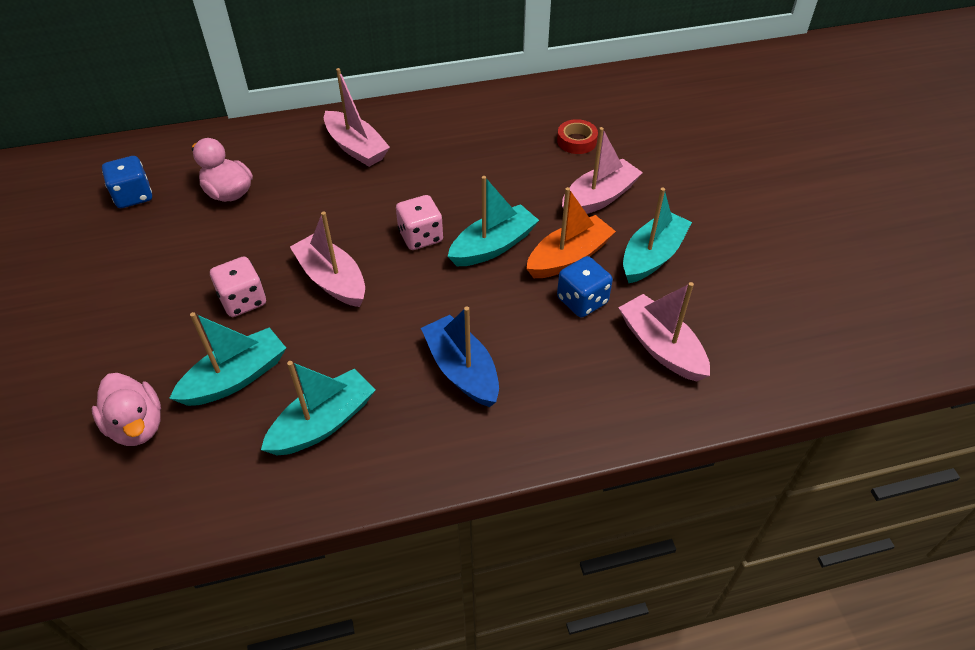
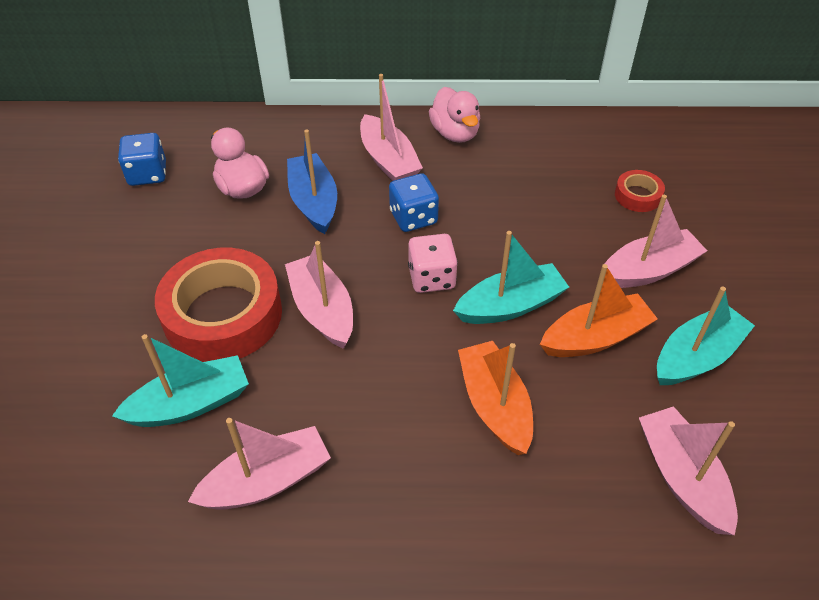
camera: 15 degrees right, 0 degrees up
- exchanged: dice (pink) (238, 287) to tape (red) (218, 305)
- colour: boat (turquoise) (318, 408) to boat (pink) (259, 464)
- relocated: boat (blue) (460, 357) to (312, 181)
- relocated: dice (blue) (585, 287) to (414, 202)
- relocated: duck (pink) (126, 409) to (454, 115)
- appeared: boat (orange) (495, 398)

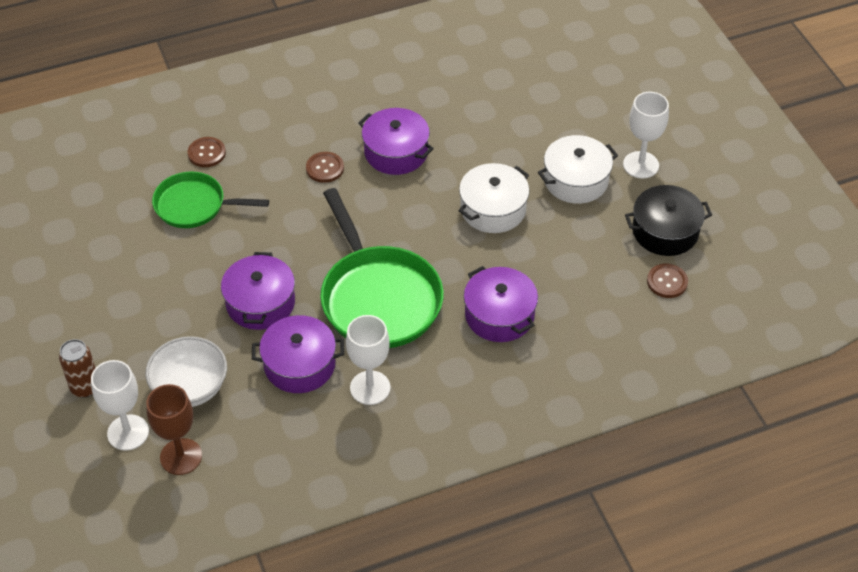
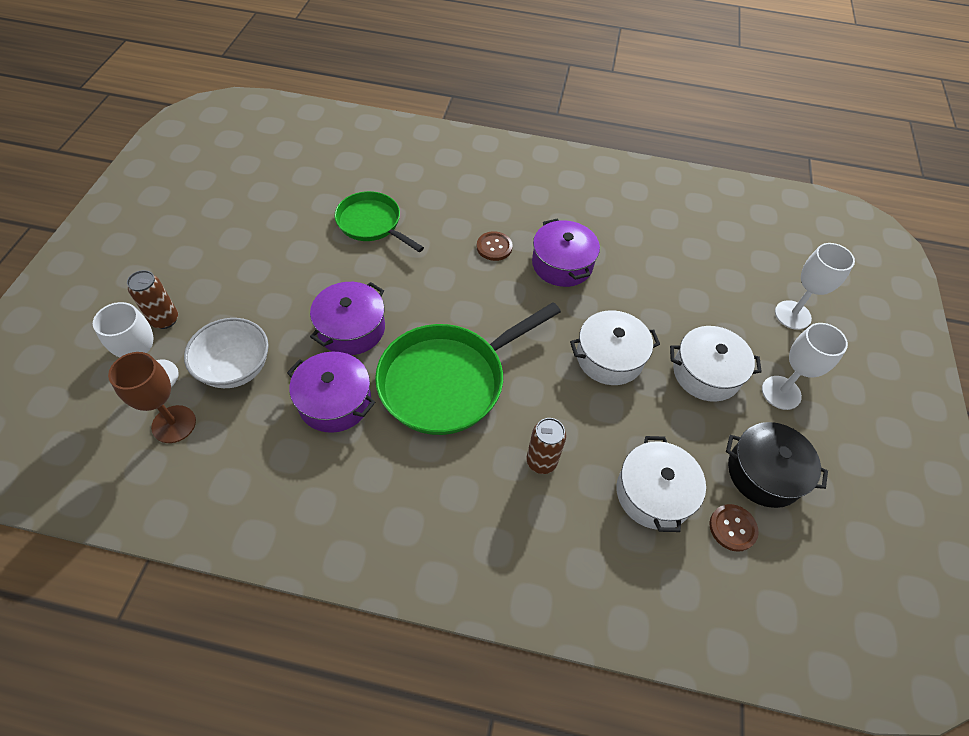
camera: 30 degrees right, 5 degrees up
- spun: pan (green) (382, 268) = (468, 368) 45 degrees clockwise
- exchanged: pot (purple) (501, 304) to can (brown) (546, 446)
- appeared: pot (white) (661, 484)
- relocated: goblet (white) (368, 360) to (815, 286)
- missing: button (brown) (207, 152)

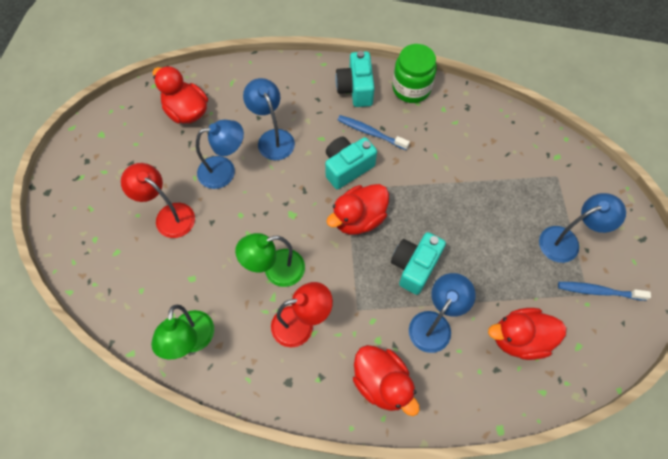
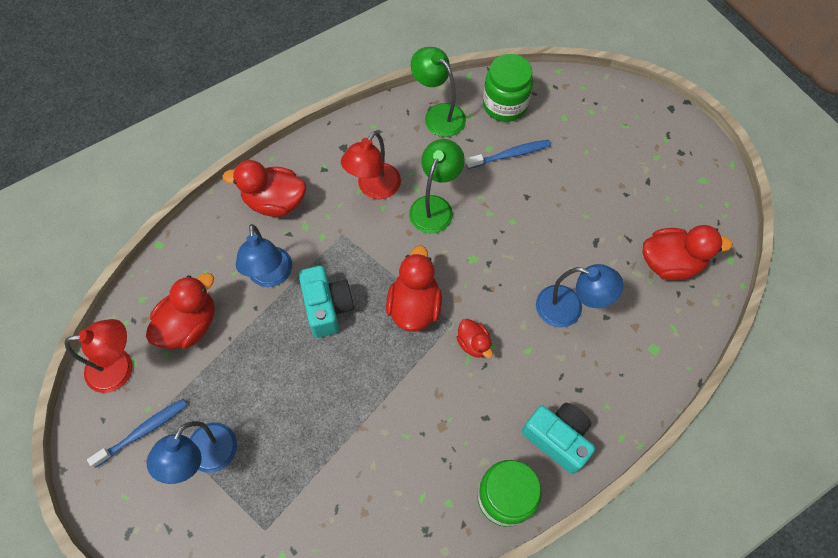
camera: 135 degrees right, 0 degrees up
- relocated: lamp (red) (158, 200) to (98, 356)
- exchanged: camera (turquoise) (351, 163) to duck (red) (474, 338)
- relocated: toothbrush (blue) (374, 132) to (508, 154)
- appeared: jar (green) (508, 88)
- missing: lamp (blue) (220, 154)

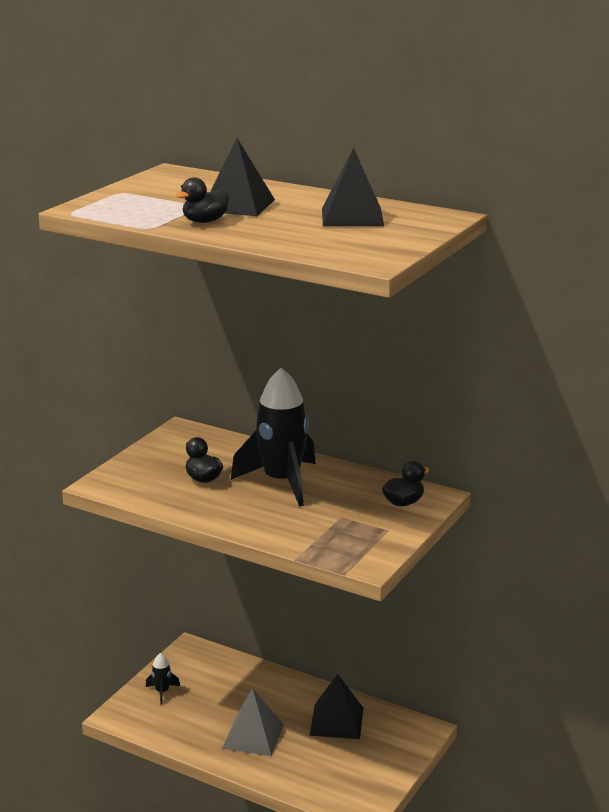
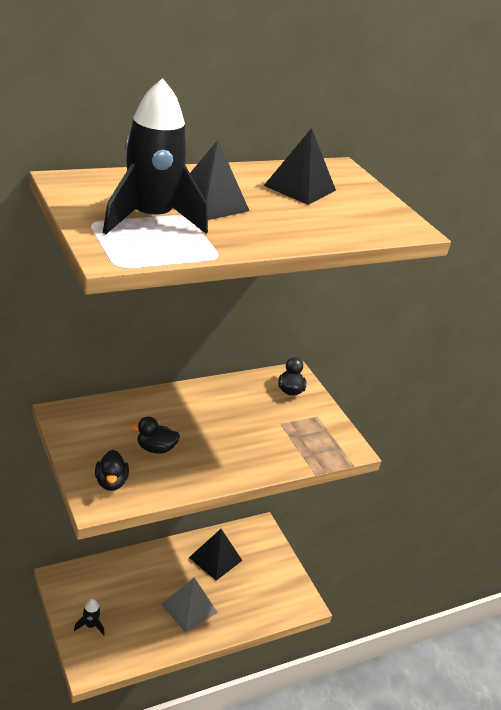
camera: 60 degrees left, 10 degrees up
- relocated: duck (black) (202, 200) to (112, 470)
- relocated: rocket (black) (273, 437) to (155, 156)

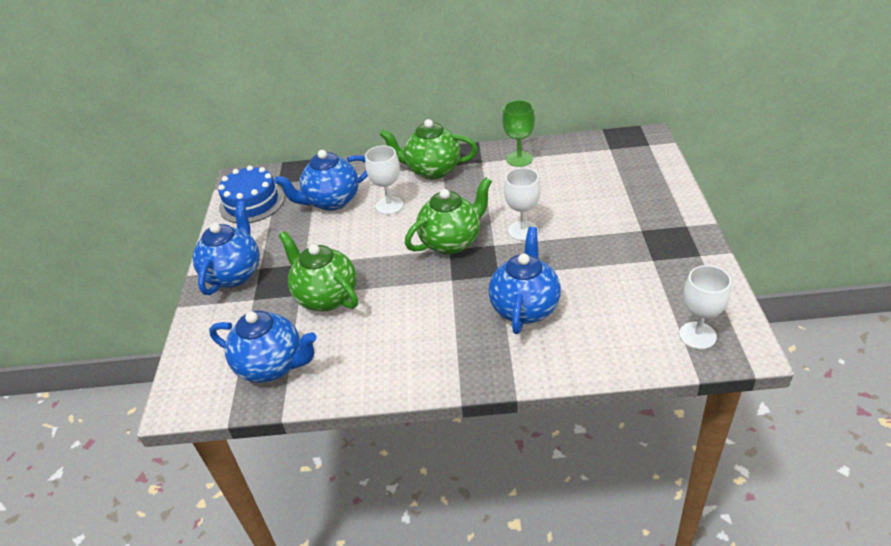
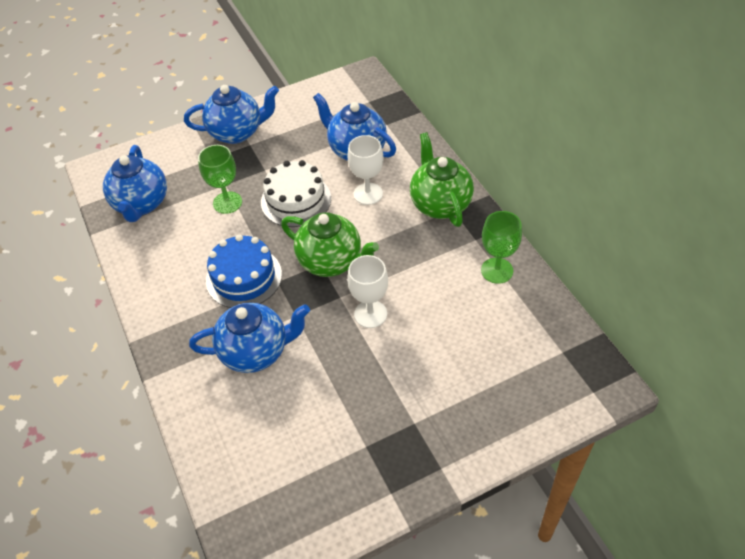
camera: 65 degrees right, 10 degrees up
- exchanged: teapot (green) (318, 271) to goblet (green) (220, 179)
- relocated: cake (blue) (251, 194) to (244, 271)
- appeared: cake (white) (296, 193)
- missing: goblet (white) (705, 307)

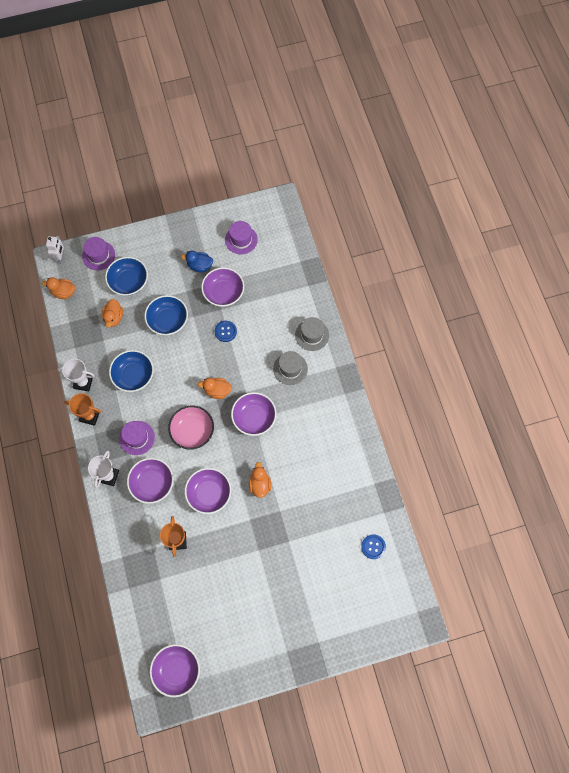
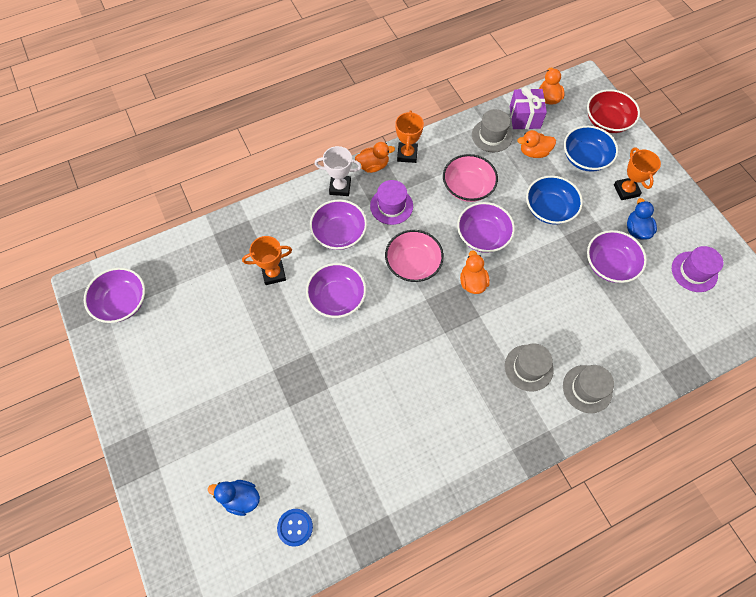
camera: 80 degrees right, 5 degrees down
- appeared: duck (blue) (234, 498)
- relocated: duck (orange) (260, 480) to (375, 157)
- colour: bowl (blue) (131, 371) to bowl (pink) (470, 178)
- relocated: bowl (purple) (254, 414) to (486, 227)
- appeared: hat (grey) (492, 130)
- appeared: gift (purple) (528, 108)
- exchanged: hat (purple) (98, 253) to bowl (red) (613, 111)
- appeared: trophy (orange) (637, 174)
- missing: robot (white) (55, 250)
- missing: trophy (white) (76, 375)
- missing: button (blue) (226, 331)

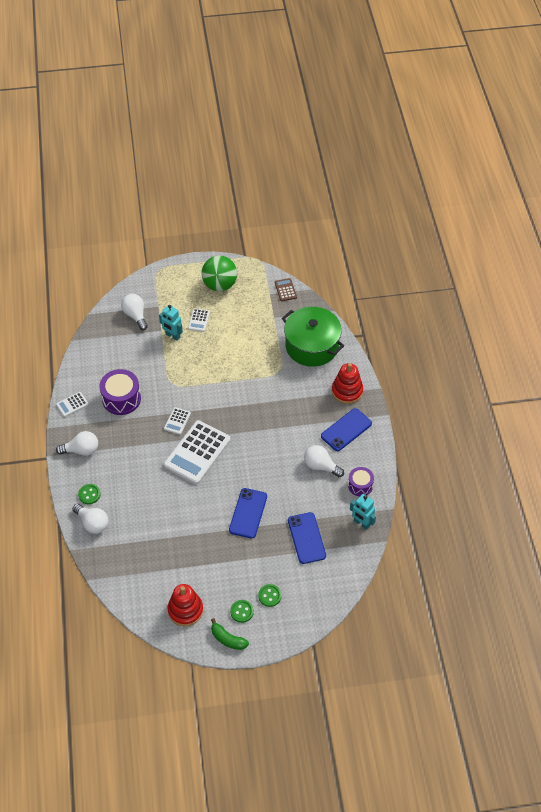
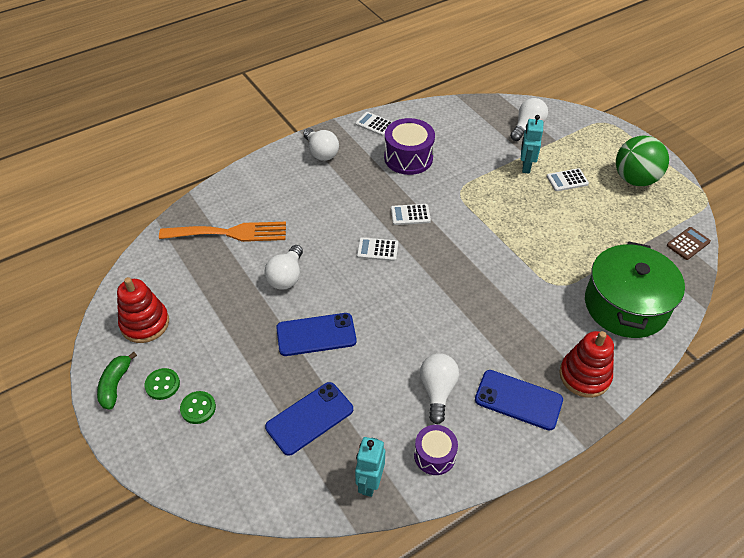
camera: 65 degrees right, 5 degrees down
- appeared: fork (orange) (222, 232)
- relocated: light bulb (white) (90, 519) to (283, 267)
- size: calculator (white) (197, 452) = (377, 249) x0.45
- missing: button (green) (89, 494)

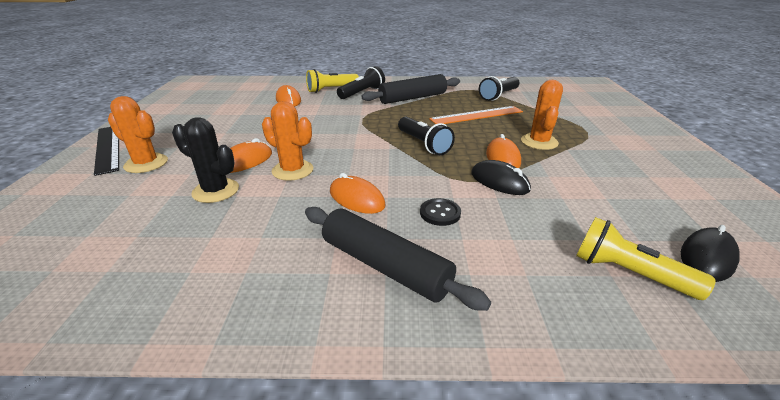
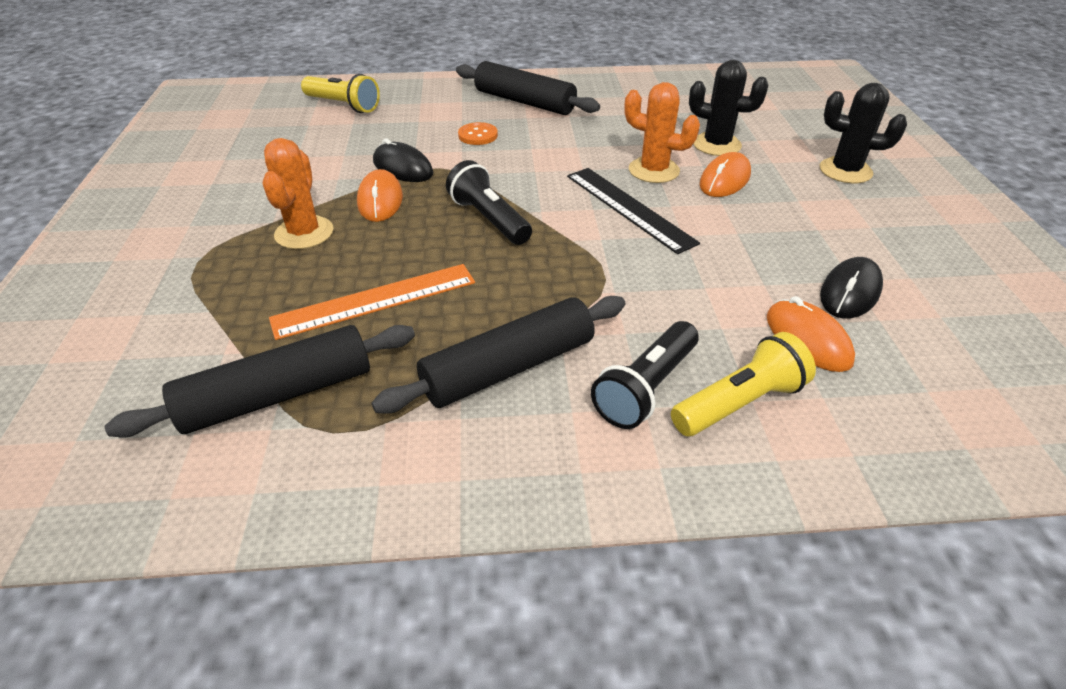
camera: 175 degrees right, 10 degrees up
- exchanged: flashlight (black) (499, 88) to rolling pin (black) (260, 381)
- colour: button (black) (440, 212) to button (orange) (478, 133)
- relocated: ruler (black) (106, 151) to (633, 211)
- colour: cactus (orange) (138, 134) to cactus (black) (863, 133)
- relocated: mouse (black) (710, 253) to (851, 288)
- missing: mouse (orange) (358, 193)

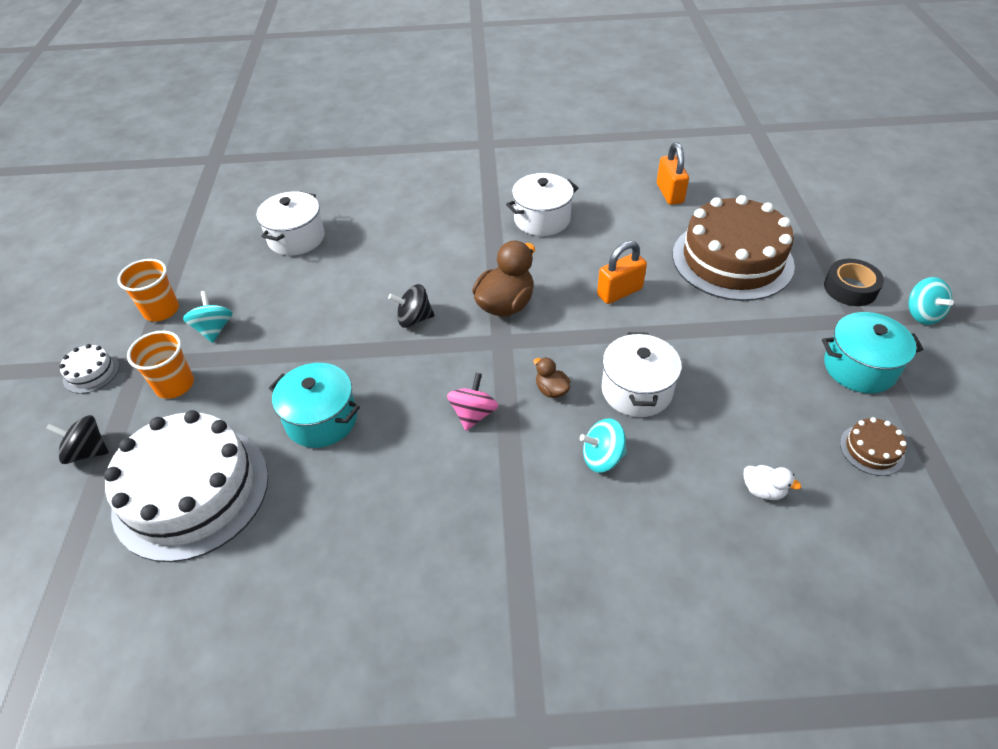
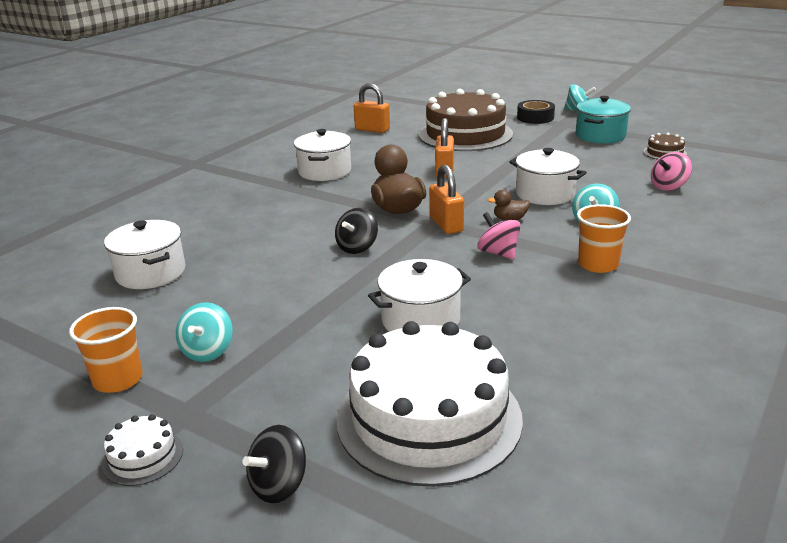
camera: 55 degrees left, 20 degrees down
- spun: spinning top (turquoise) (208, 317) = (204, 332) 105 degrees counterclockwise
- colour: pot (turquoise) (314, 405) to pot (white) (419, 295)
- appeared: padlock (orange) (446, 199)
- relocated: cup (orange) (160, 365) to (604, 238)
- exchanged: duck (white) (772, 482) to spinning top (pink) (671, 171)

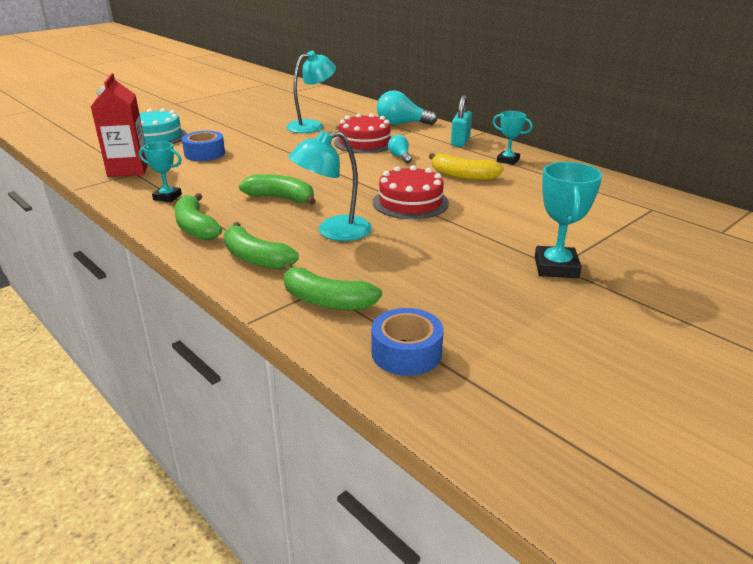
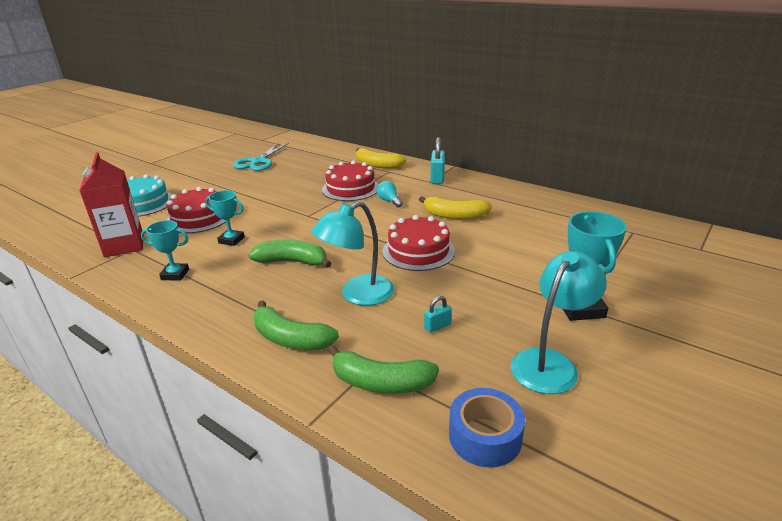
camera: 10 degrees left, 0 degrees up
- exchanged: tape (blue) (203, 146) to cake (red) (196, 210)
- relocated: trophy (turquoise) (512, 138) to (225, 218)
- appeared: scissors (turquoise) (261, 157)
- exchanged: light bulb (turquoise) (407, 107) to banana (yellow) (381, 158)
- appeared: padlock (turquoise) (438, 314)
- relocated: lamp (turquoise) (311, 92) to (559, 322)
- missing: banana (green) (198, 217)

